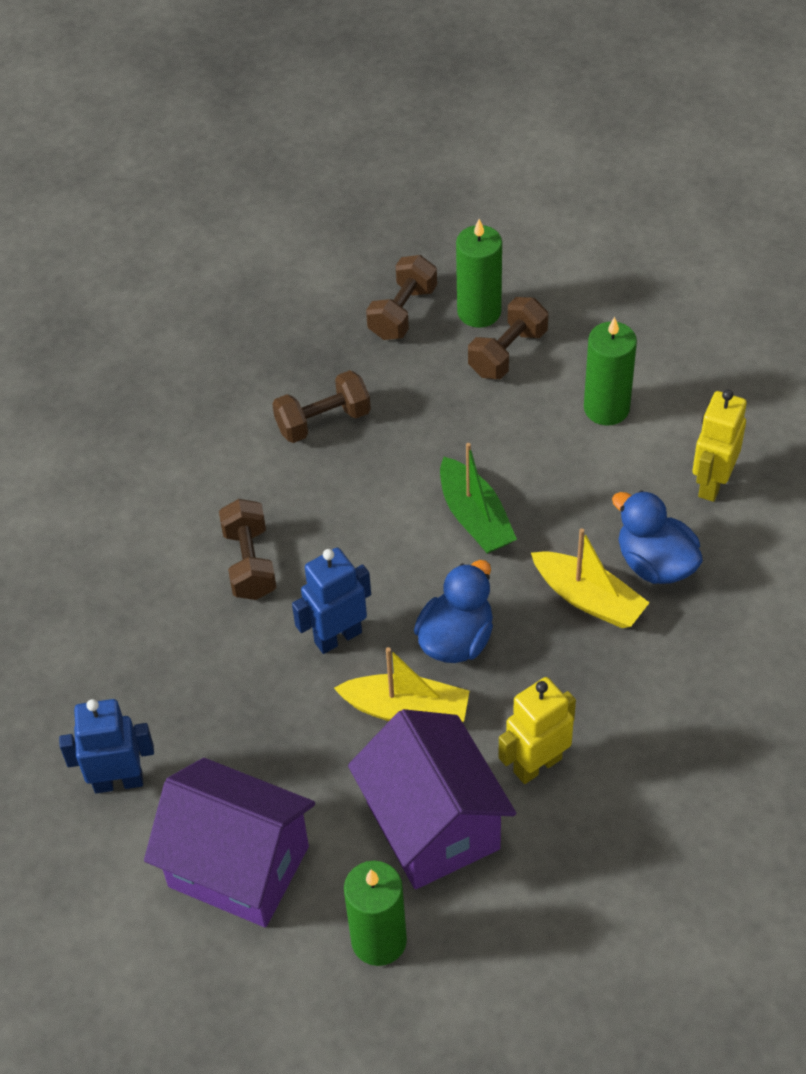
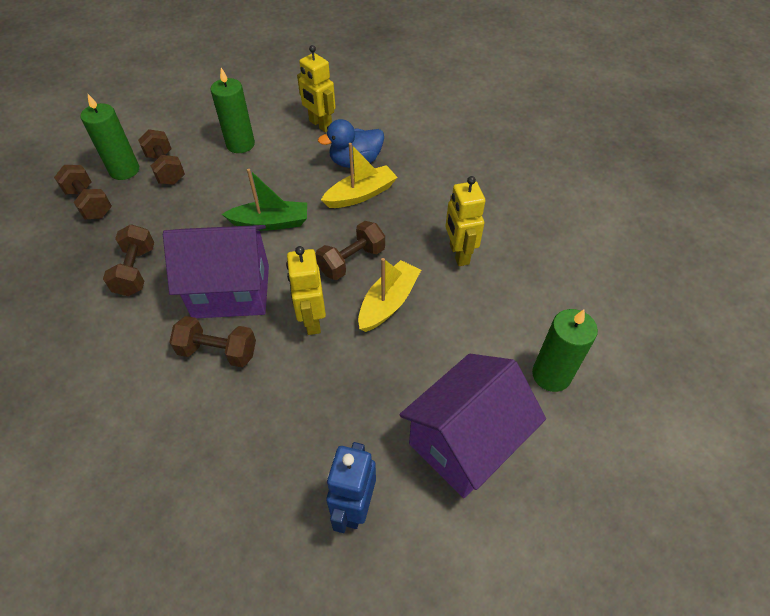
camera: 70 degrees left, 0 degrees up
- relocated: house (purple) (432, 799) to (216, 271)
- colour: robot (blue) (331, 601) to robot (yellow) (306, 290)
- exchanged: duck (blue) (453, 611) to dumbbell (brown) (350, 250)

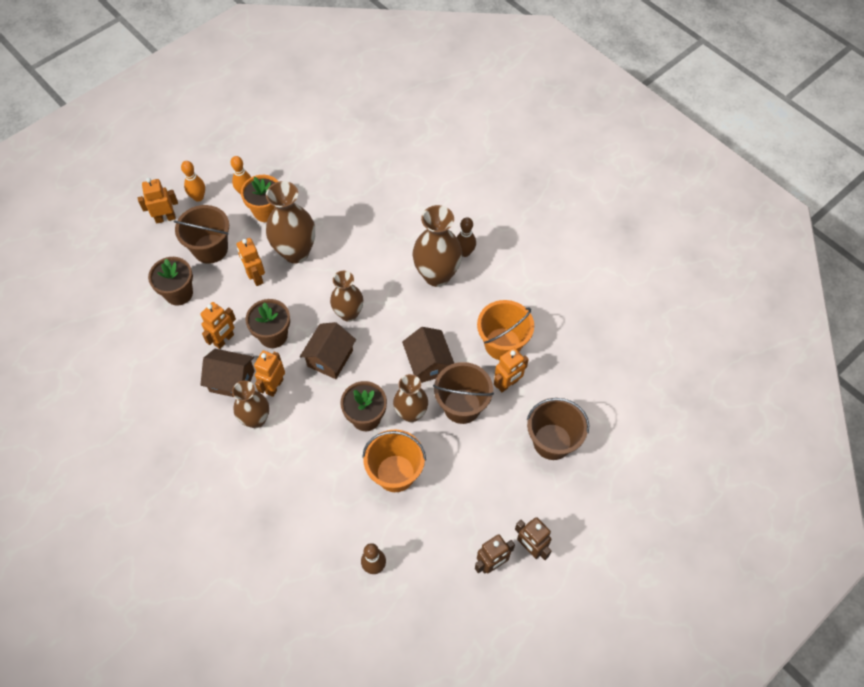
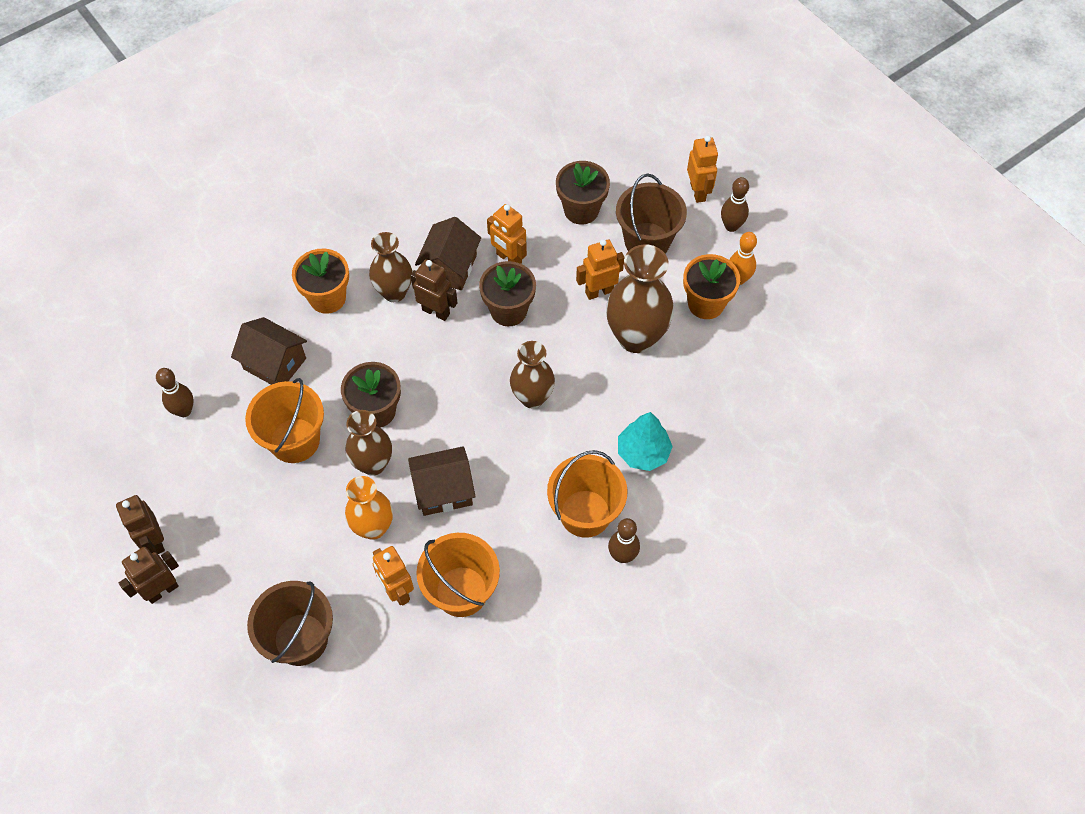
camera: 95 degrees right, 0 degrees up
- relocated: house (brown) (328, 350) to (269, 351)
- appeared: flower pot (orange) (320, 281)
- exchanged: bucket (brown) (463, 393) to vase (orange) (369, 508)
- colour: robot (orange) (269, 373) to robot (brown) (434, 290)
- exchanged: vase (brown) (437, 246) to bucket (orange) (587, 494)
- appeared: tree (turquoise) (645, 441)
- colour: bowling pin (orange) (193, 181) to bowling pin (brown) (735, 204)

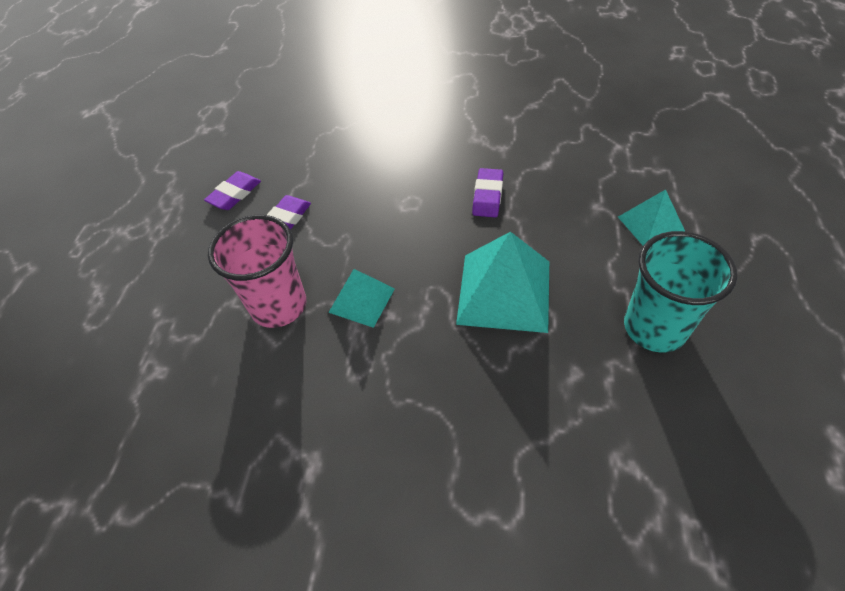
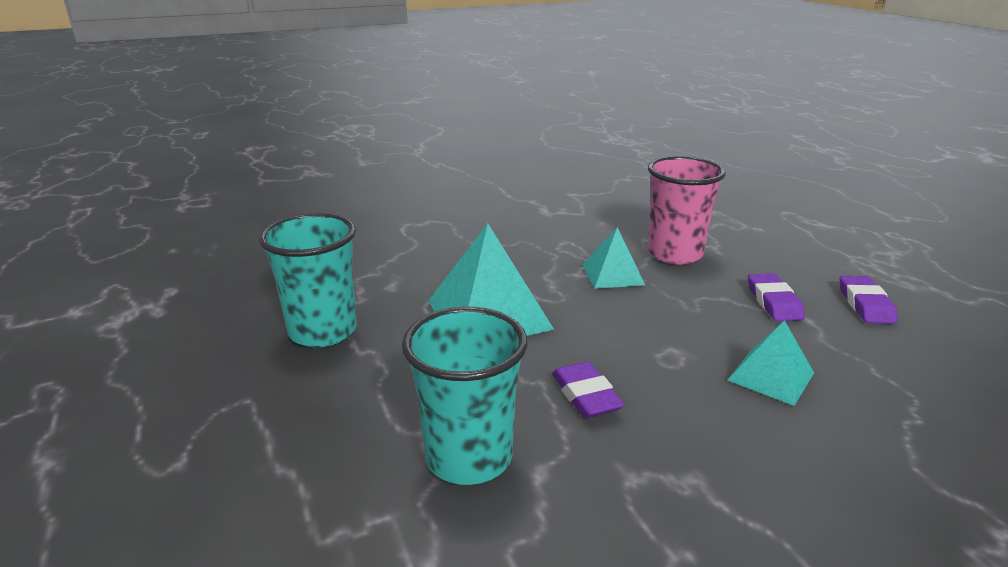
camera: 145 degrees right, 25 degrees down
- appeared: cup (turquoise) (465, 396)
- relocated: pyramid (turquoise) (651, 217) to (771, 363)

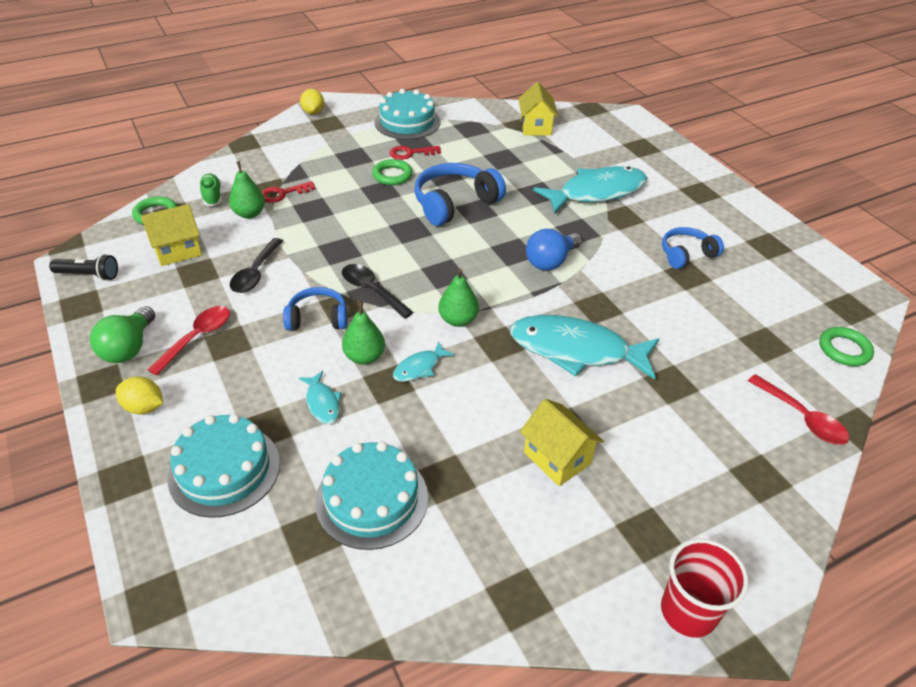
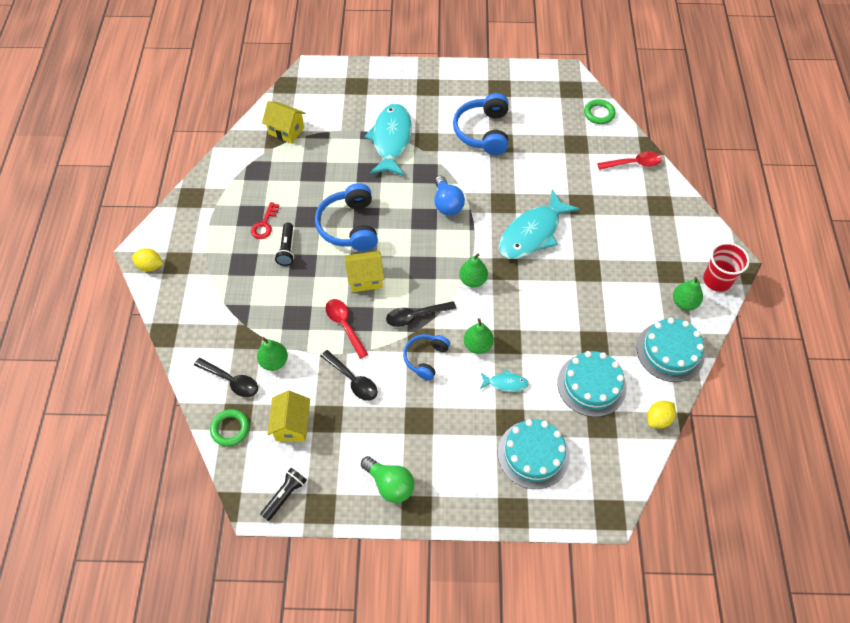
camera: 60 degrees left, 15 degrees up
- exchanged: shoe (green) (210, 189) to spoon (black) (226, 377)
- exchanged: ring (green) (392, 172) to flashlight (black) (284, 244)
- relocated: spoon (red) (188, 340) to (346, 329)
- relocated: house (yellow) (562, 442) to (364, 271)
- size: headphones (blue) (693, 248) = (481, 124) x1.62
- relocated: cake (turquoise) (407, 114) to (671, 350)
- relocated: lemon (yellow) (139, 395) to (661, 415)
- appeared: pear (green) (688, 293)
- missing: key (red) (289, 192)
- missing: fish (turquoise) (424, 361)

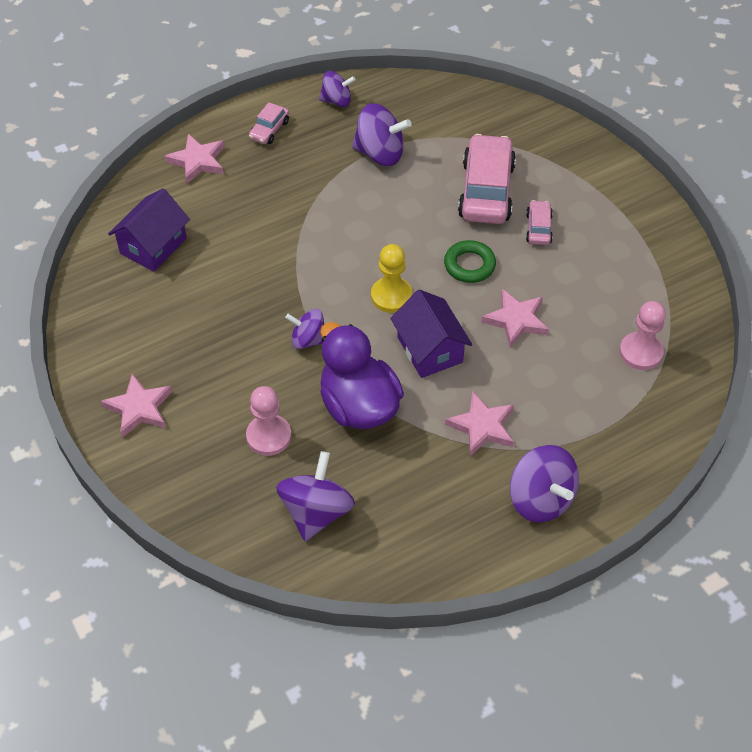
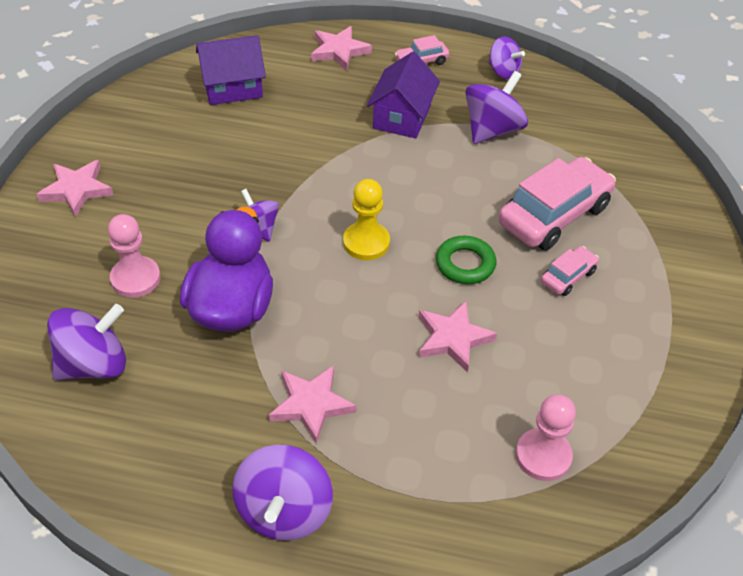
camera: 40 degrees right, 5 degrees down
- relocated: house (purple) (431, 334) to (403, 95)
- spun: spinning top (purple) (381, 134) = (496, 107) 105 degrees counterclockwise

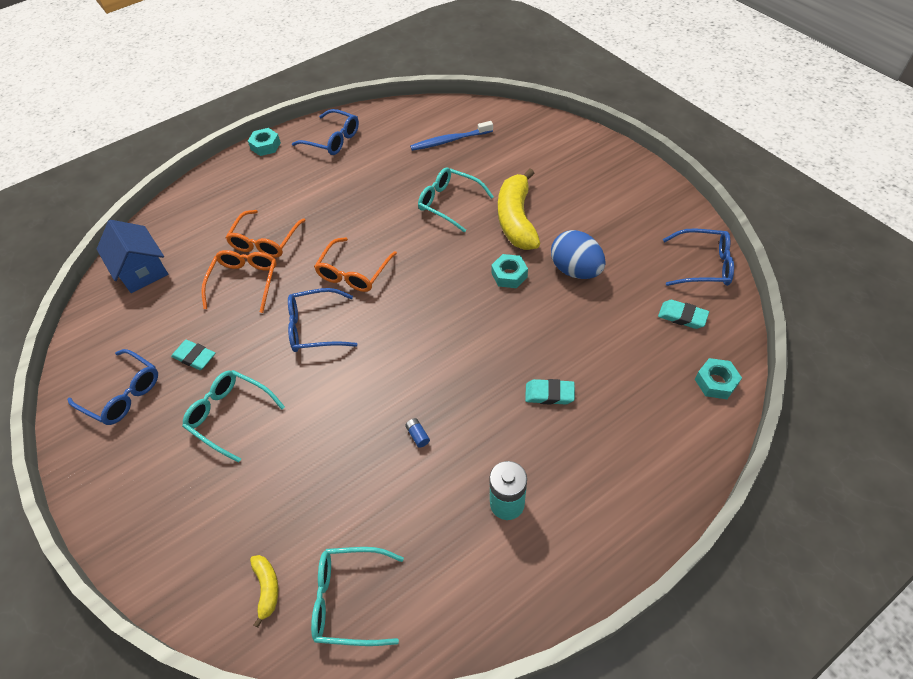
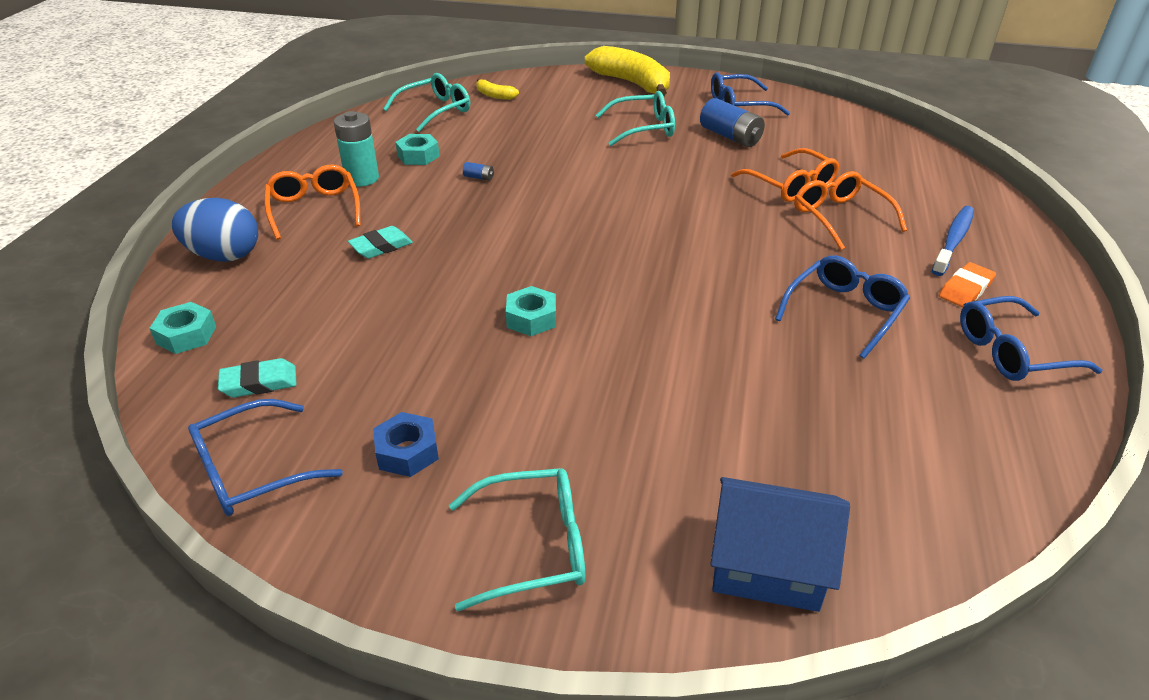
camera: 135 degrees right, 15 degrees down
- relocated: egg (blue) (578, 254) to (215, 230)
- relocated: glasses (orange) (355, 264) to (313, 202)
- appeared: nut (blue) (406, 444)
- relocated: nut (turquoise) (264, 142) to (417, 149)
- relocated: glasses (turquoise) (456, 200) to (517, 540)
- relocated: banana (yellow) (519, 209) to (627, 71)
- exchanged: eraser (turquoise) (193, 355) to battery (blue) (732, 122)
- relocated: house (blue) (132, 256) to (780, 544)
- relocated: glasses (blue) (322, 320) to (842, 307)
- relocated: toothbrush (blue) (451, 136) to (953, 241)
- appeared: eraser (orange) (967, 284)

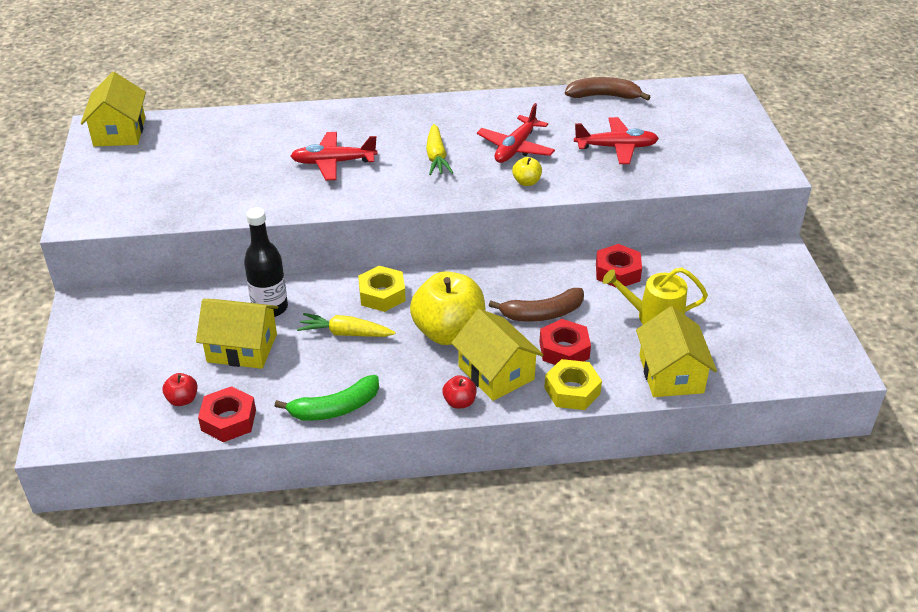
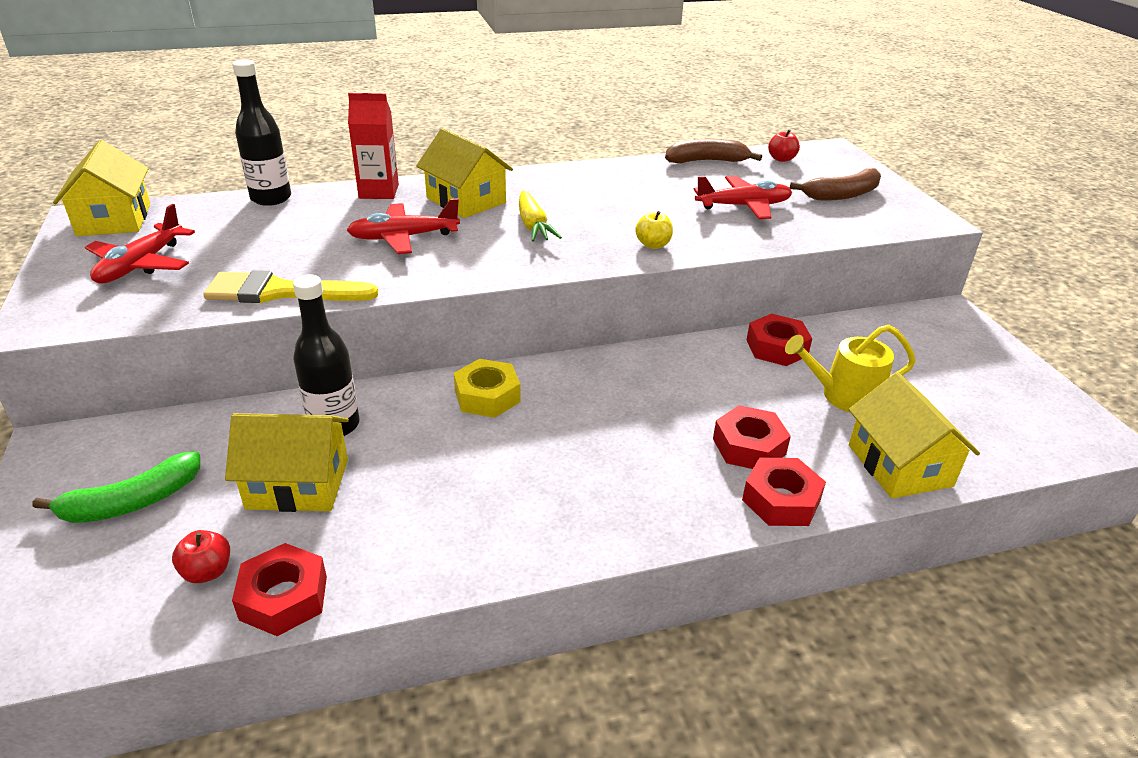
camera: 10 degrees left, 5 degrees down
- relocated: banana (green) (327, 398) to (116, 487)
- relocated: plane (red) (516, 133) to (140, 243)
- appeared: brush (yellow) (291, 286)
- appeared: bottle (black) (261, 132)
- appeared: carton (red) (373, 146)
- relocated: house (yellow) (497, 355) to (464, 173)
- colour: nut (yellow) (573, 384) to nut (red) (784, 491)
- relocated: apple (red) (459, 392) to (784, 146)
- relocated: banana (brown) (536, 305) to (835, 184)
- missing: carrot (yellow) (346, 325)
- missing: apple (yellow) (448, 308)

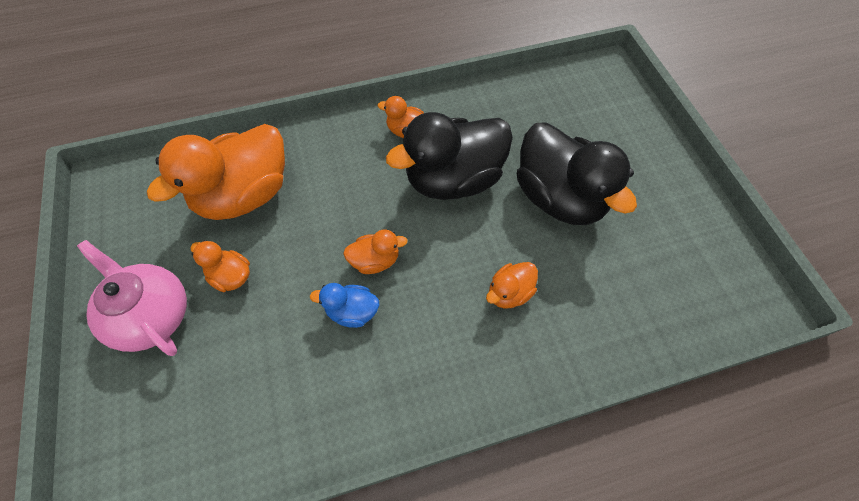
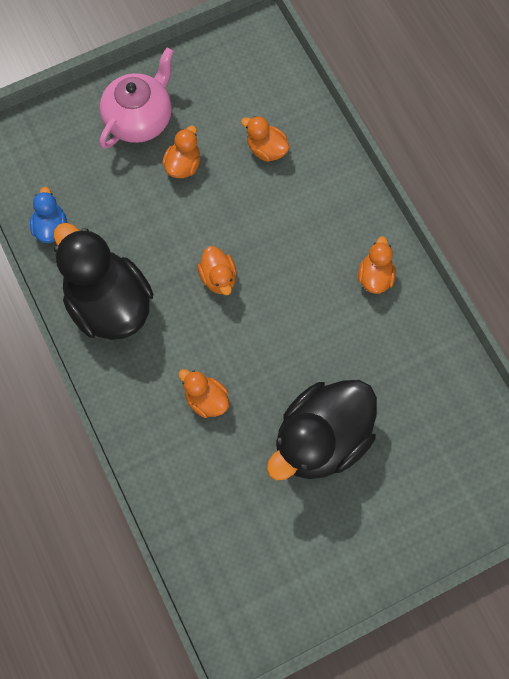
camera: 80 degrees right, 10 degrees up
- relocated: duck (blue) (344, 305) to (48, 215)
- relocated: duck (black) (449, 156) to (103, 281)
- size: duck (orange) (216, 172) = (265, 139) x0.46

